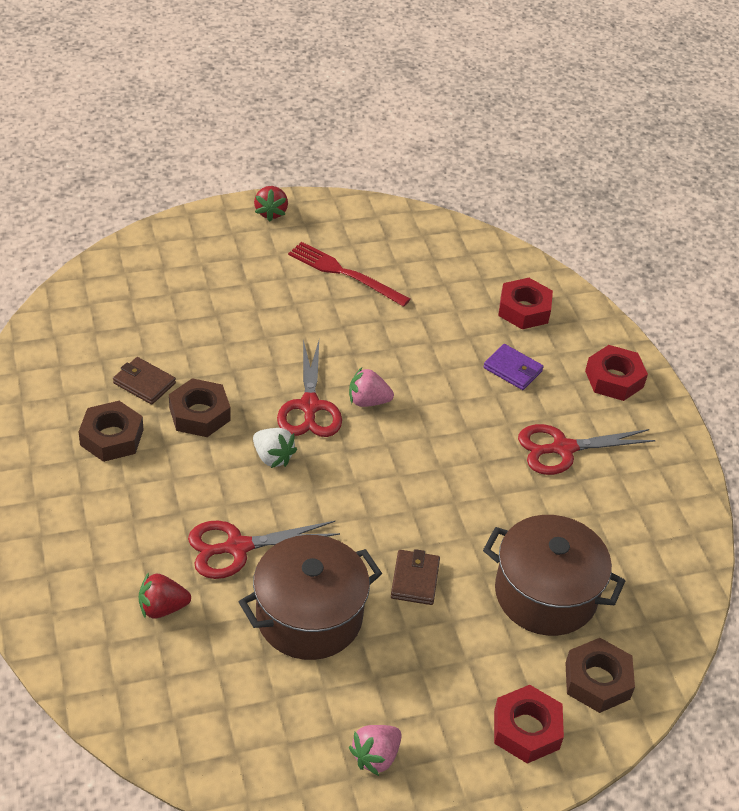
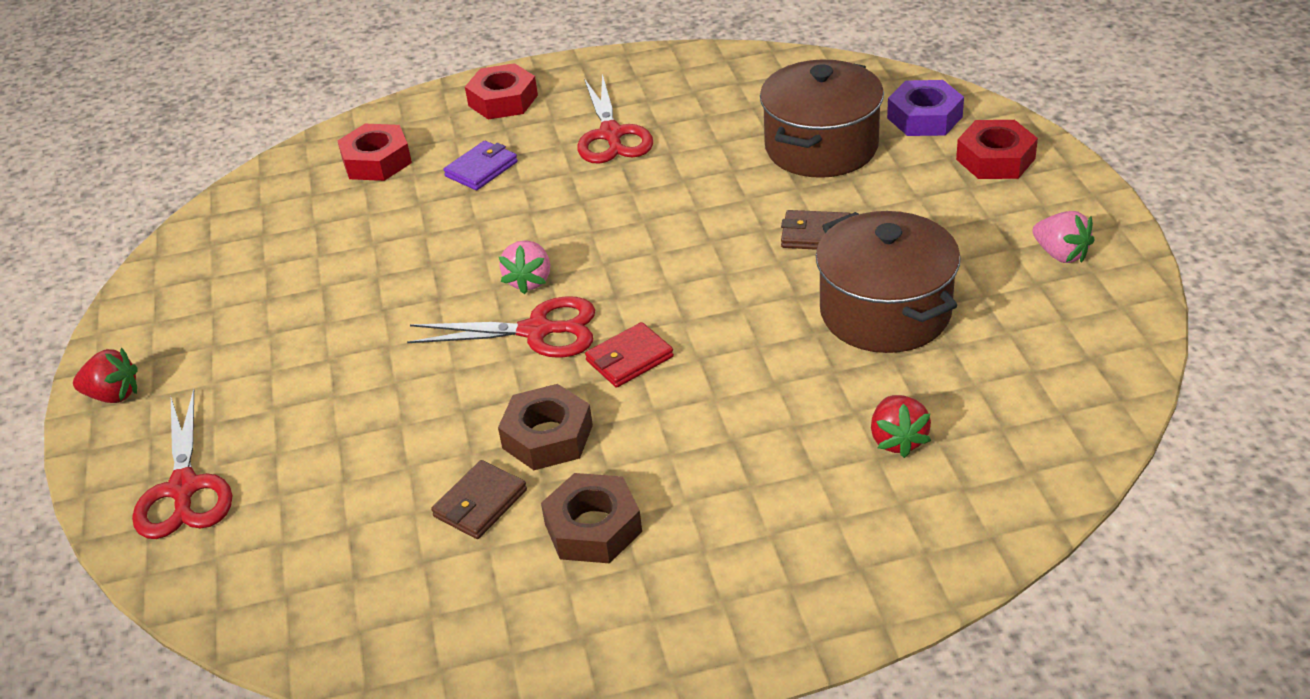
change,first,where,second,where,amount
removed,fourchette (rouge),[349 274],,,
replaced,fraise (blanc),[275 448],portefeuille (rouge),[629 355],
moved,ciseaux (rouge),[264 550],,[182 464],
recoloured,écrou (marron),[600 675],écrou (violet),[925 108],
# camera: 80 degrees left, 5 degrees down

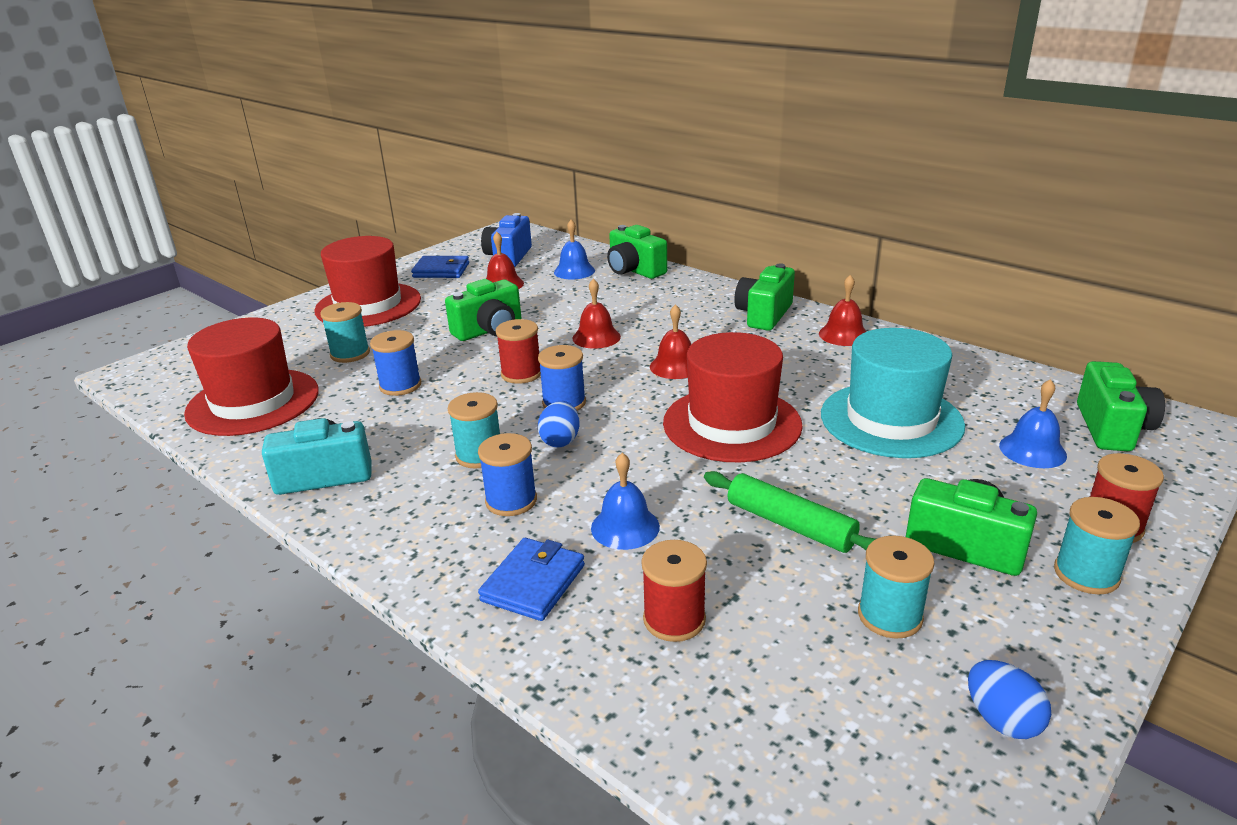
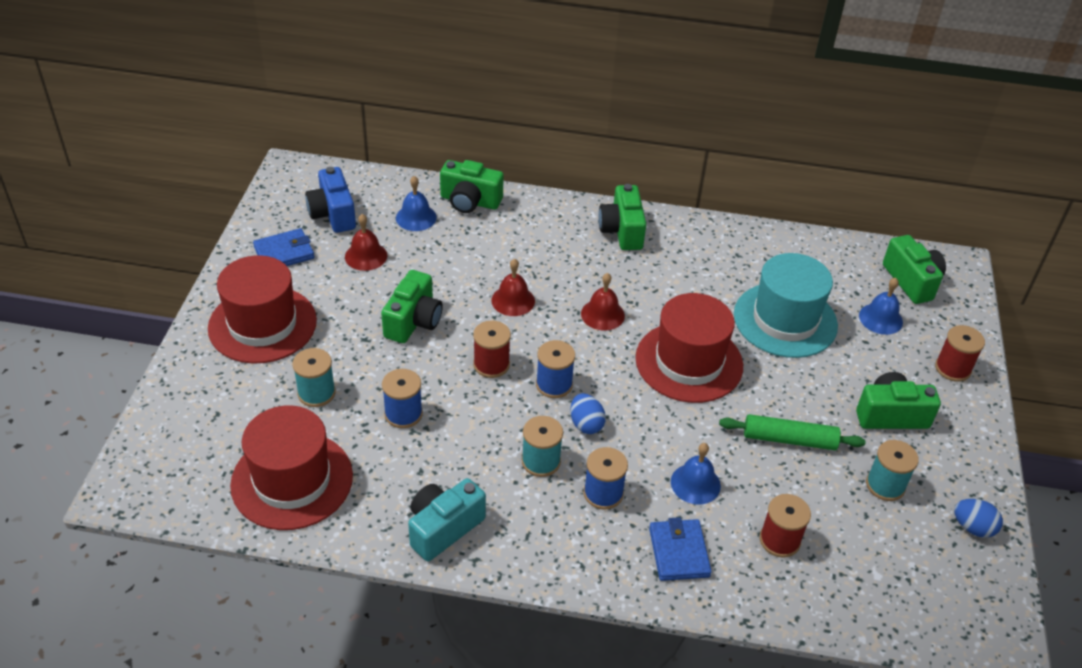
change,first,where,second,where,amount
removed,cloche (rouge),[843 310],,,
removed,bobine (turquoise),[1097 545],,,
# camera: 35 degrees left, 15 degrees up

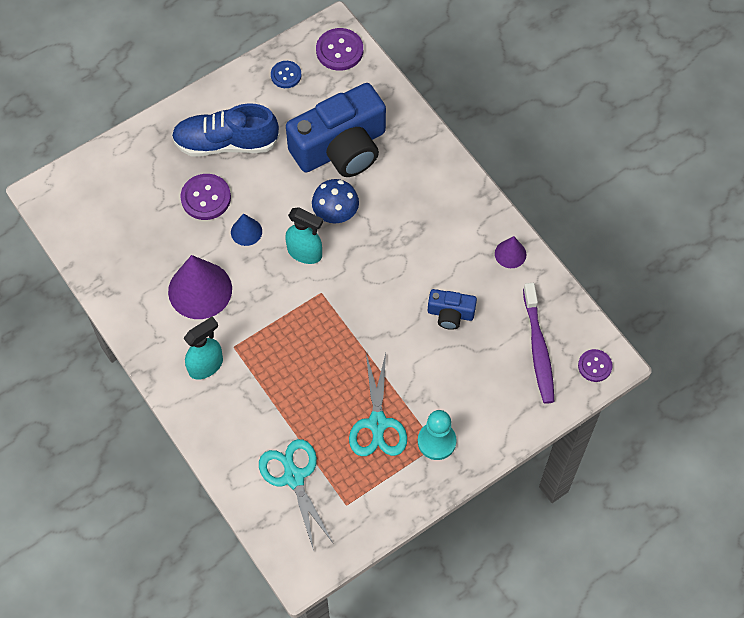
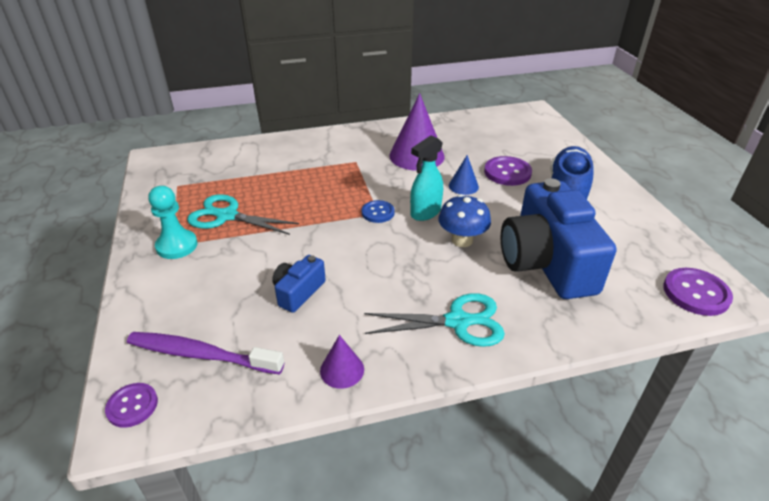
change,first,where,second,where,amount
moved,bouton (bleu),[286 74],,[378 211],
removed,vaporisateur (turquoise),[203 348],,,
moved,ciseaux (turquoise),[296 495],,[434 320],
# camera: 110 degrees right, 25 degrees down

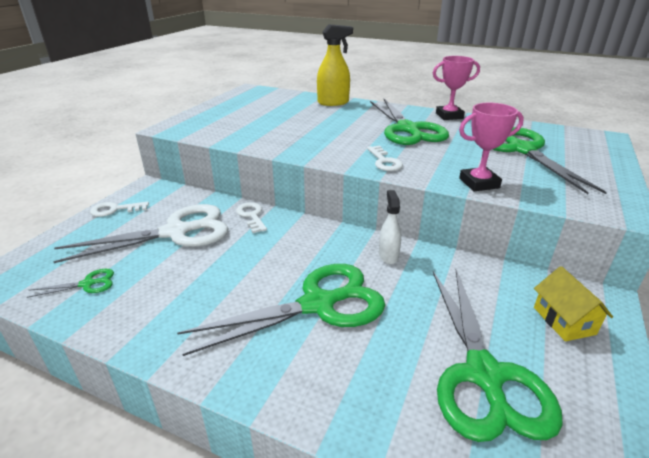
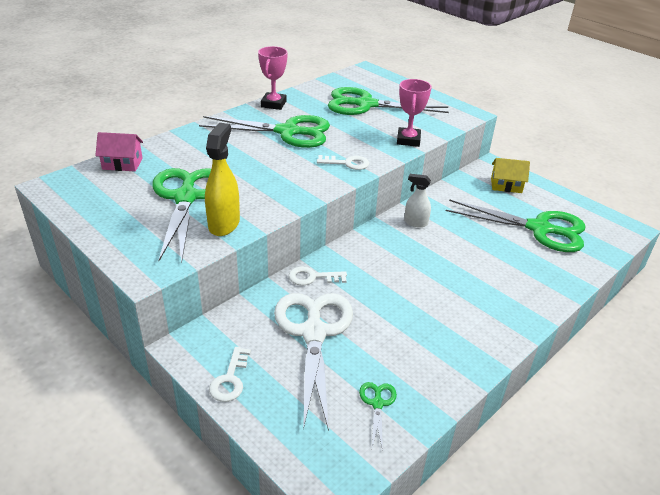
change,first,where,second,where,amount
moved,vaporisateur (jaune),[335 65],,[222 179],
moved,ciseaux (vert),[281 310],,[181 215],
added,,,maison (rose),[119 151],
# camera: 70 degrees left, 5 degrees up

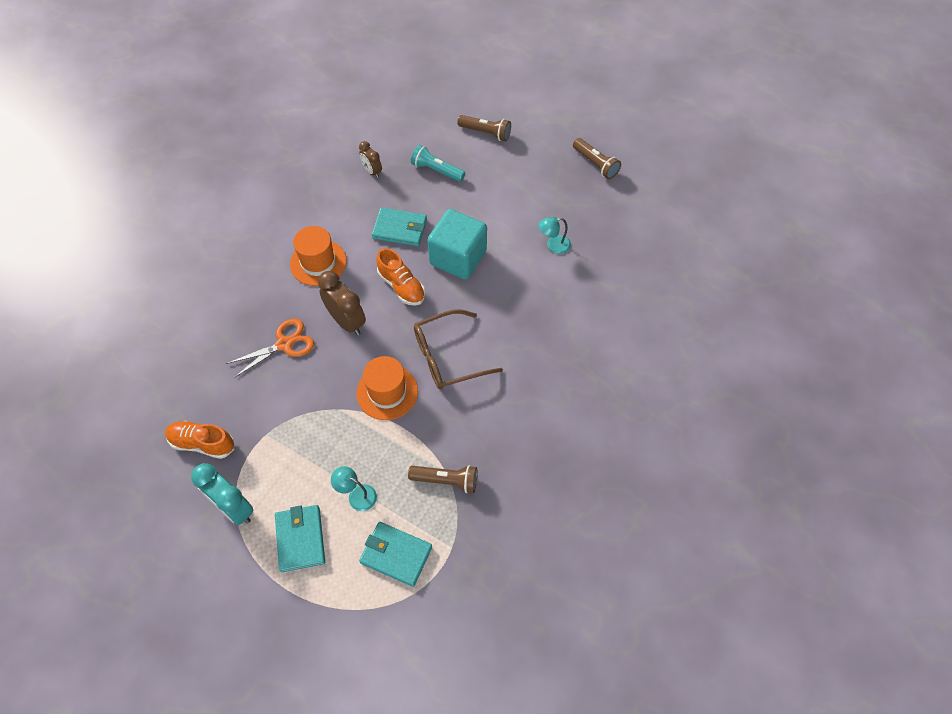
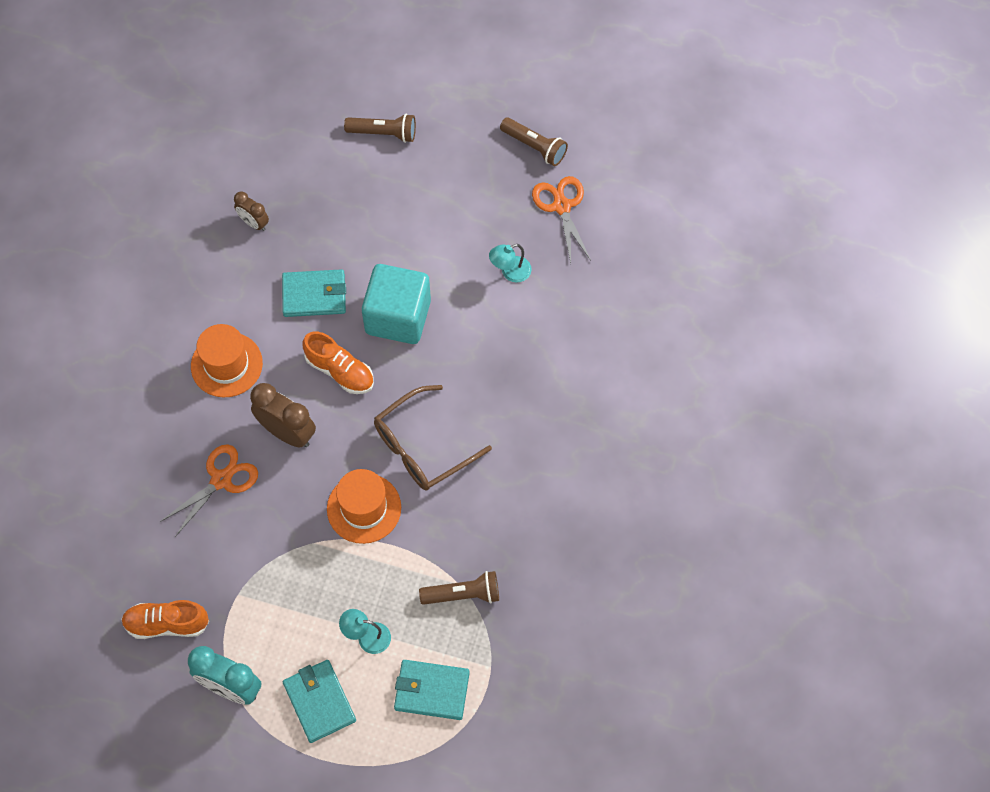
change,first,where,second,where,amount
removed,lampe de poche (turquoise),[438 163],,,
added,,,ciseaux (orange),[561 219],
# camera: 15 degrees left, 5 degrees up

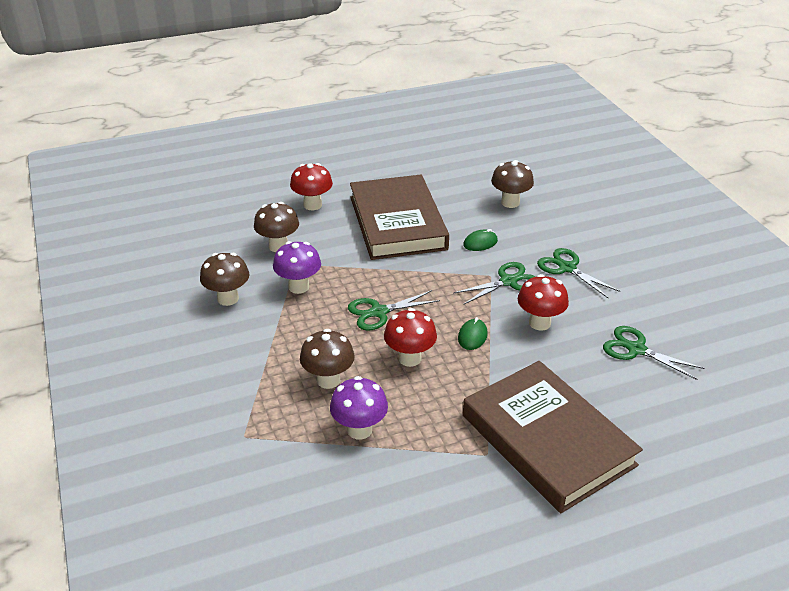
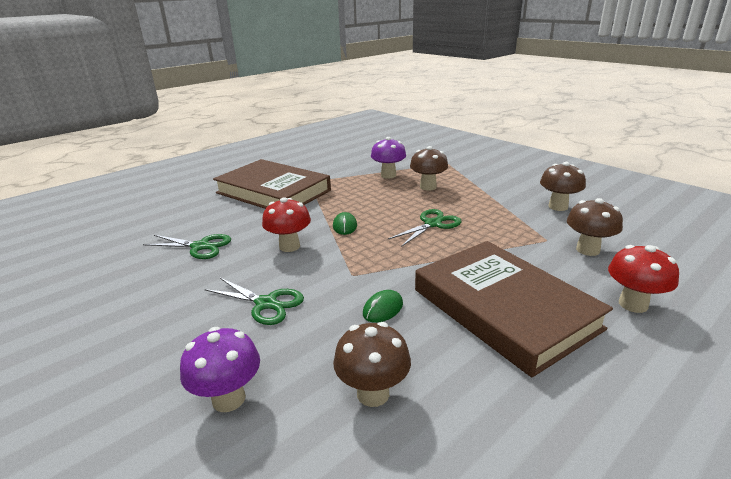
change,first,where,second,where,amount
moved,champignon (violet),[297 267],,[220 369],
removed,ciseaux (vert),[495 283],,,
removed,champignon (rouge),[410 337],,,
# camera: 160 degrees right, 10 degrees down

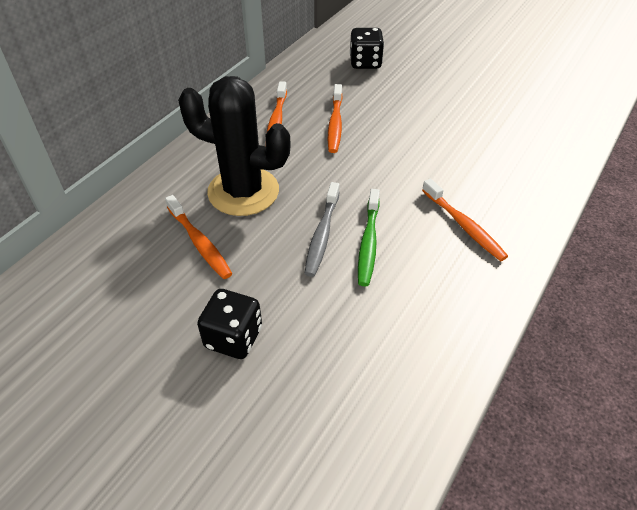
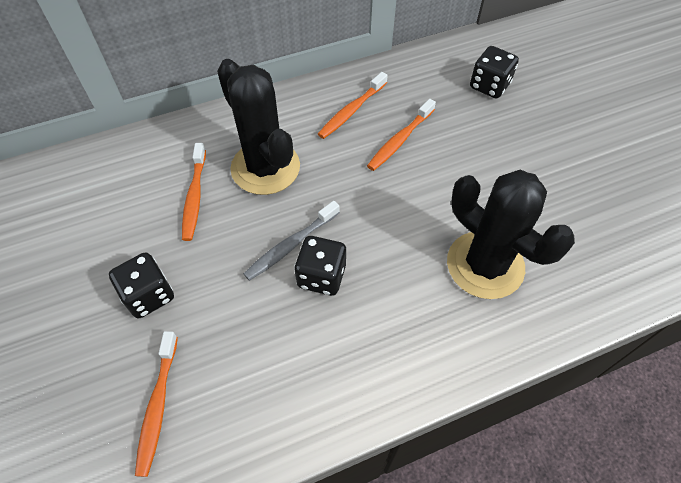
change,first,where,second,where,amount
moved,brosse à dents (orange),[465 220],,[156 404],
replaced,brosse à dents (vert),[369 237],dé (noir),[320 266],
added,,,cactus (noir),[511 234],
# camera: 35 degrees right, 10 degrees up

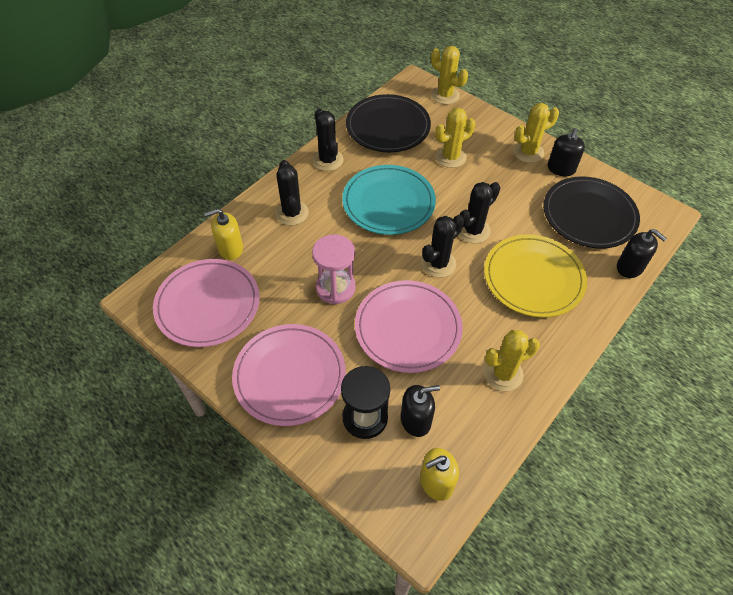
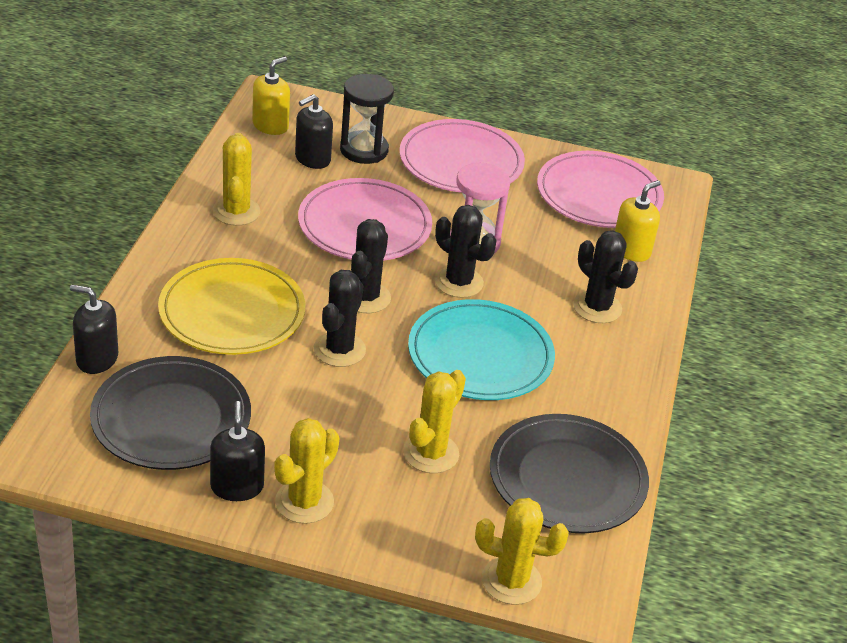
change,first,where,second,where,amount
moved,cactus (noir),[328 140],,[466 251],
turned,cactus (jaune),[512 360],,[237 179],45 degrees counterclockwise
# camera: 150 degrees right, 15 degrees down

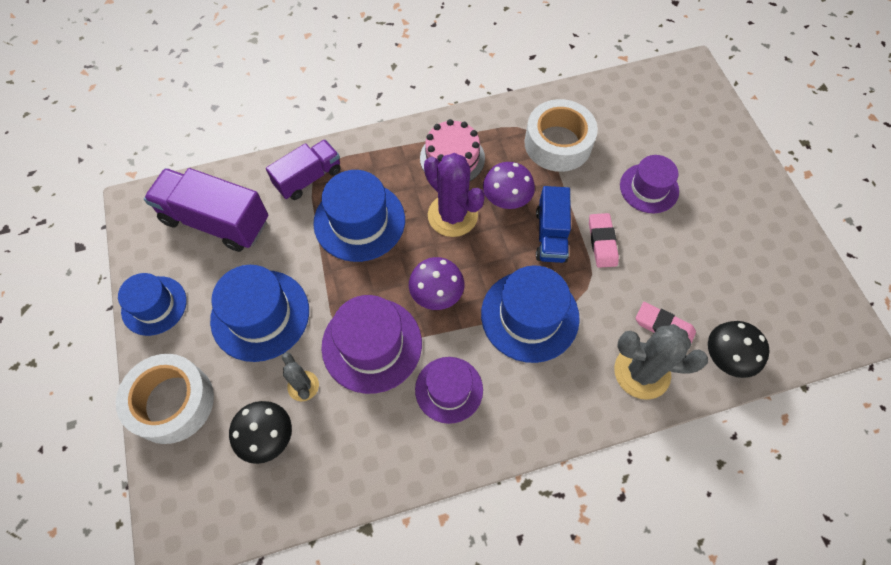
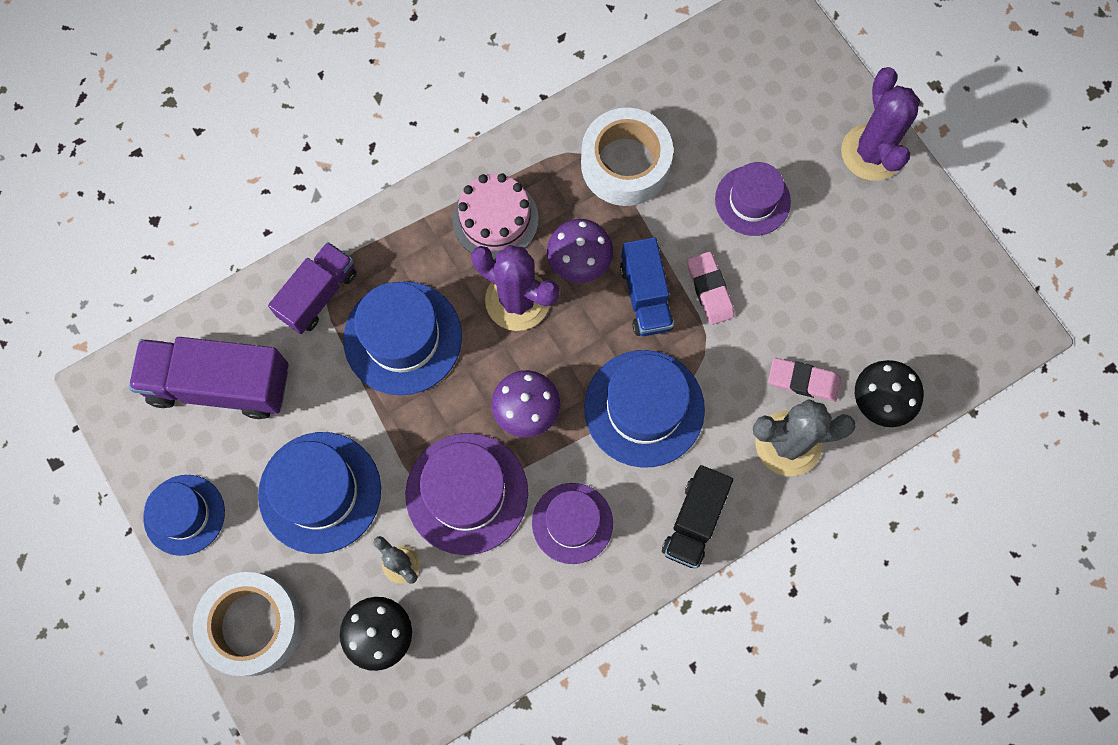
change,first,where,second,where,amount
added,,,cactus (violet),[880 124],
added,,,camion (noir),[697 517],
# camera: 15 degrees left, 10 degrees up

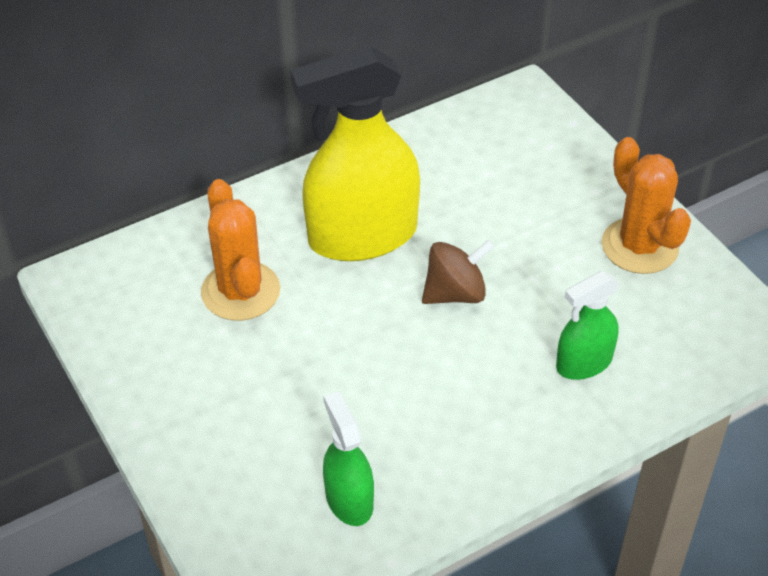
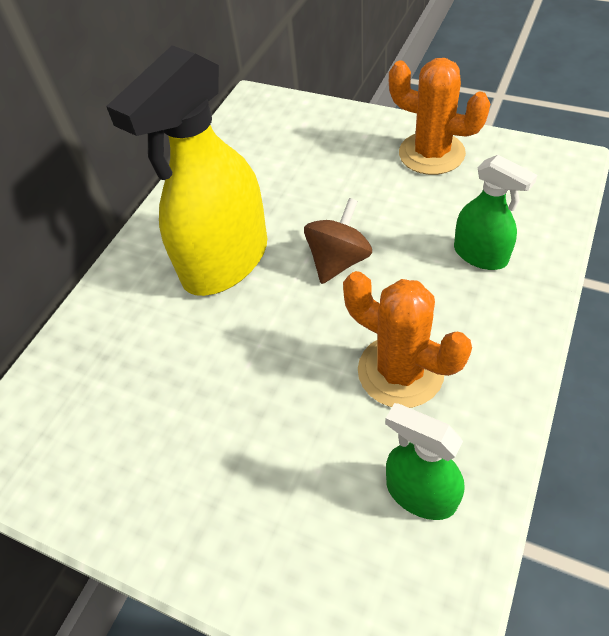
change,first,where,second,where,amount
moved,cactus (orange),[240 250],,[407 339],
turned,vaporisateur (vert),[587 325],,[495 212],75 degrees counterclockwise
# camera: 30 degrees left, 5 degrees up

